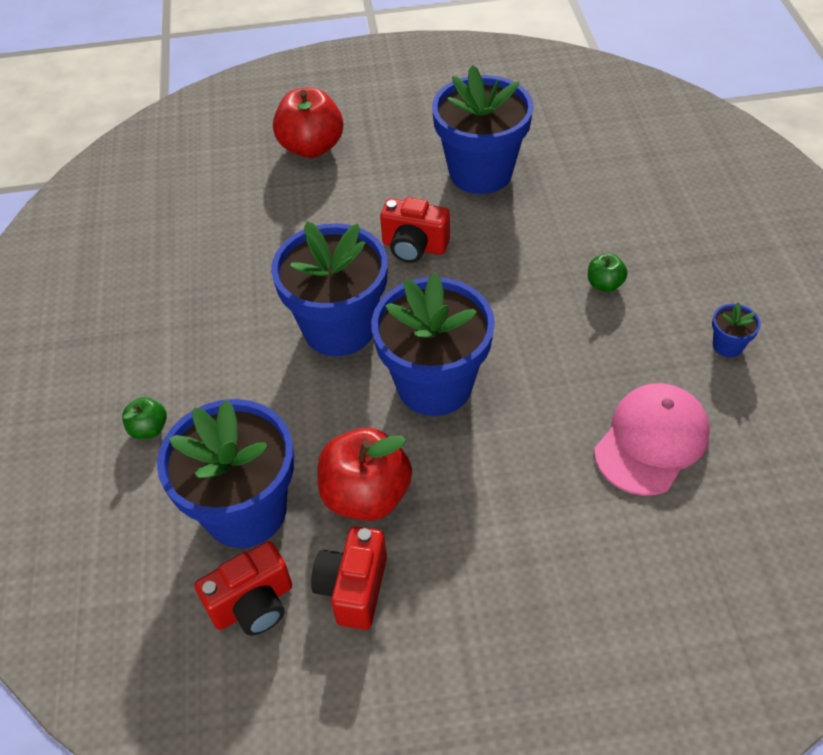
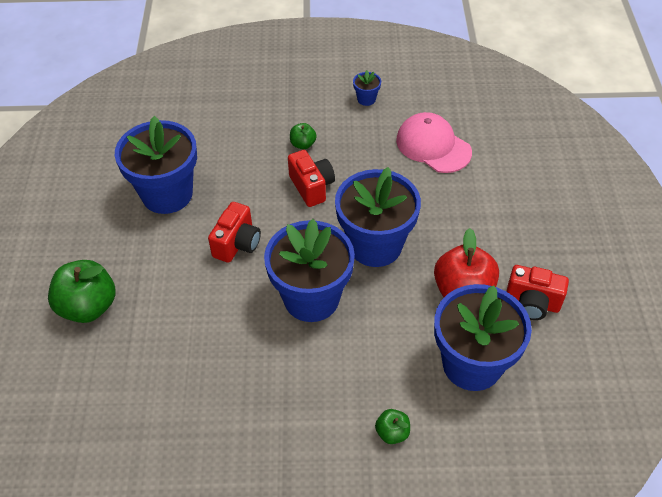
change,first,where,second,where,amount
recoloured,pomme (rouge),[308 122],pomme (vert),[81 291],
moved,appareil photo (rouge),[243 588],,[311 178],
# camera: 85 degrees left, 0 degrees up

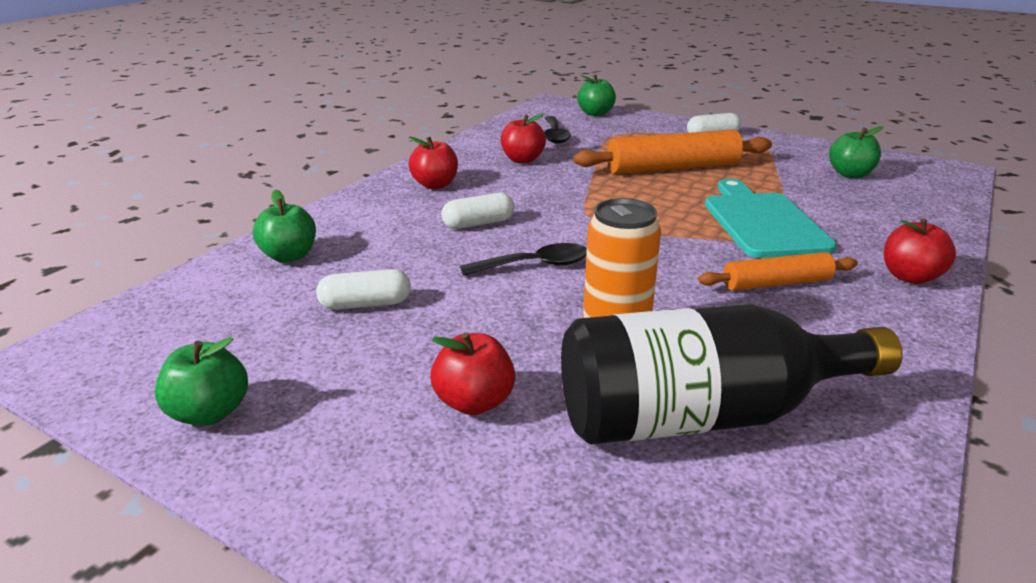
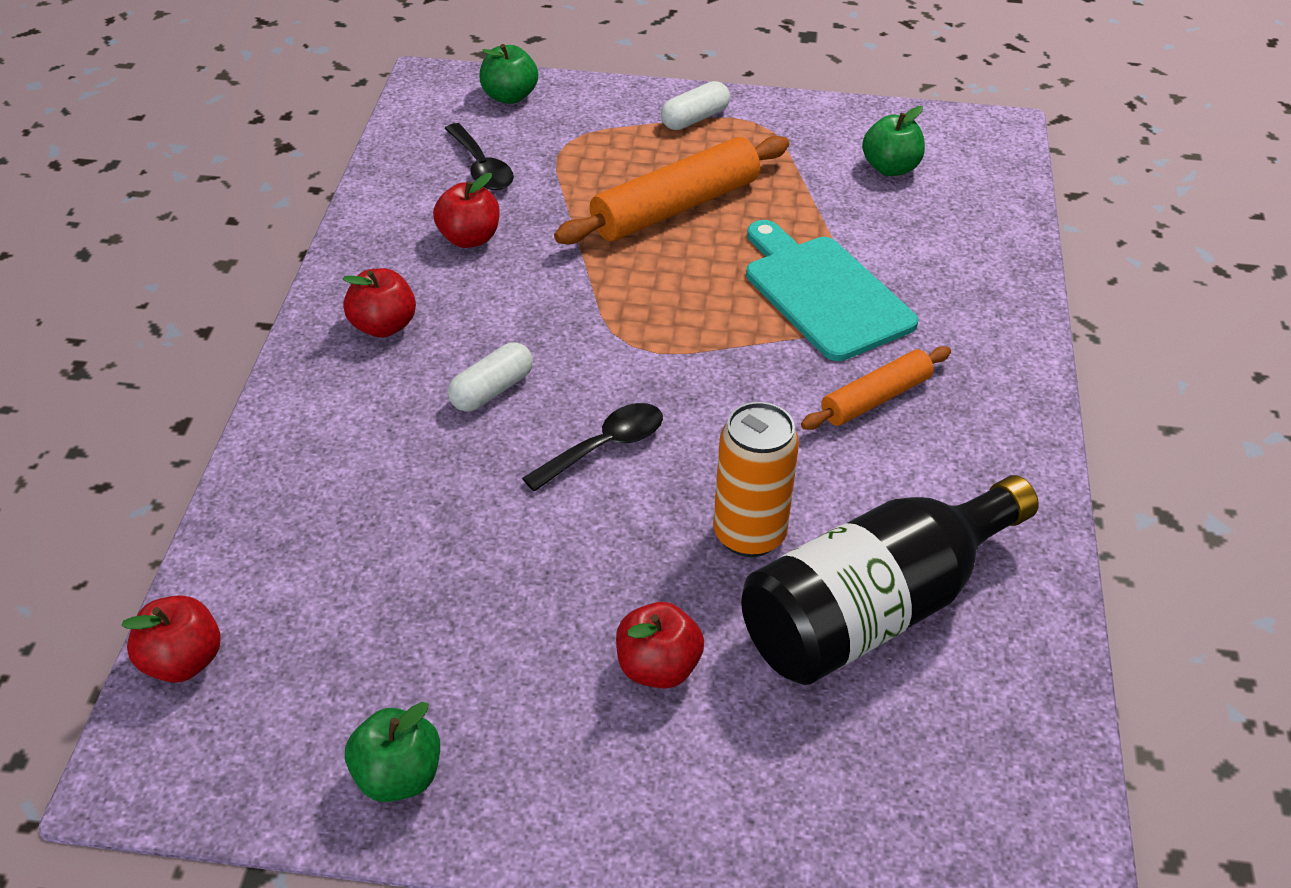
change,first,where,second,where,amount
removed,pomme (vert),[284 226],,,
moved,pomme (rouge),[920 251],,[171 639],
removed,gélule (blanc),[363 289],,,
# camera: 25 degrees left, 15 degrees up

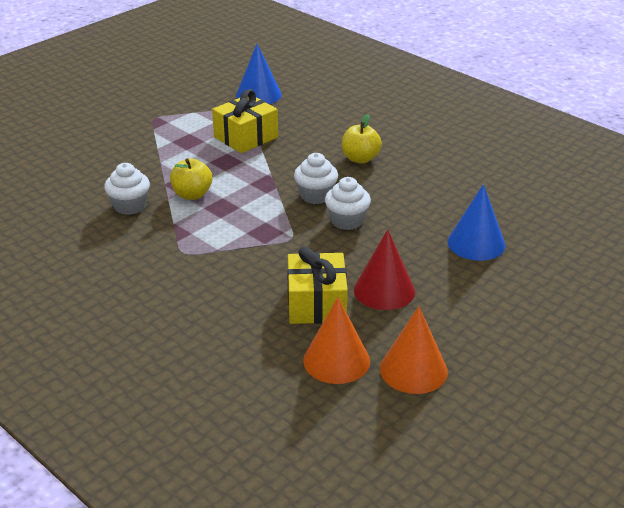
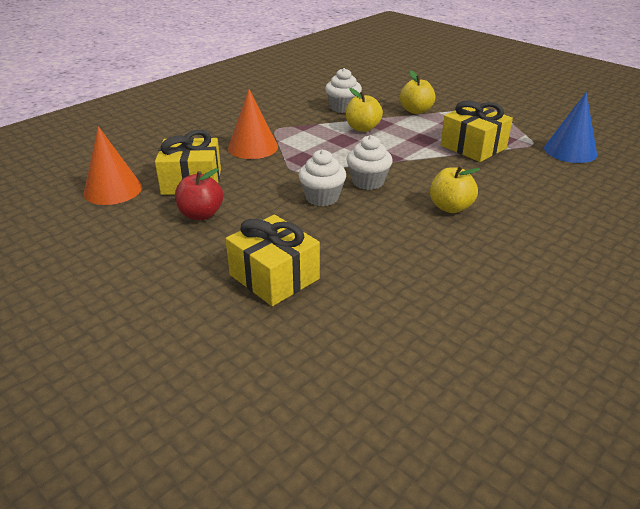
change,first,where,second,where,amount
replaced,cône (bleu),[477 222],cadeau (jaune),[273 260],
replaced,cône (rouge),[384 269],pomme (rouge),[199 194],
moved,cône (orange),[414 350],,[253 124],
added,,,pomme (jaune),[418 92],
# camera: 90 degrees right, 0 degrees up

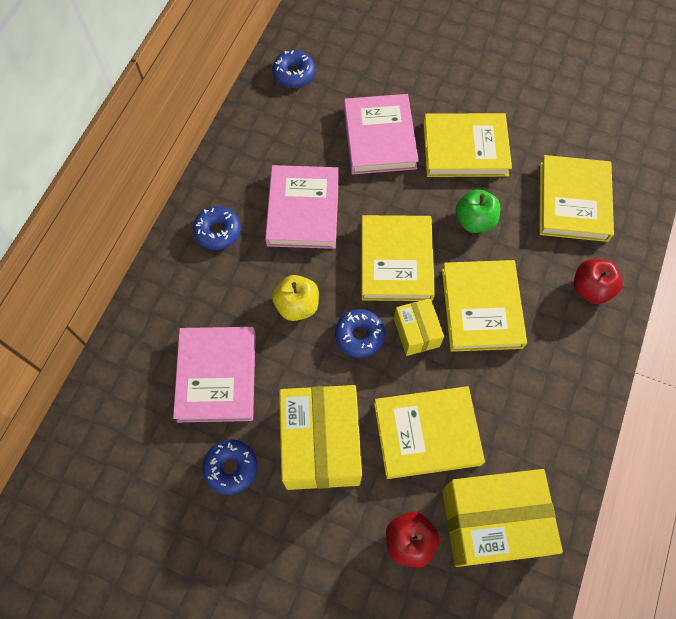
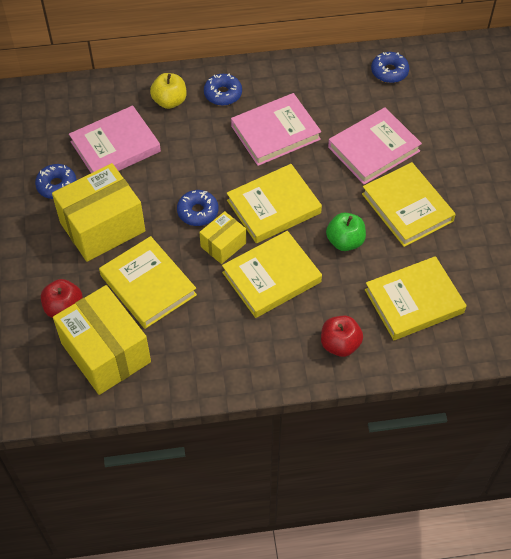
change,first,where,second,where,amount
moved,pomme (jaune),[295 298],,[168 91],
# camera: 60 degrees right, 10 degrees down

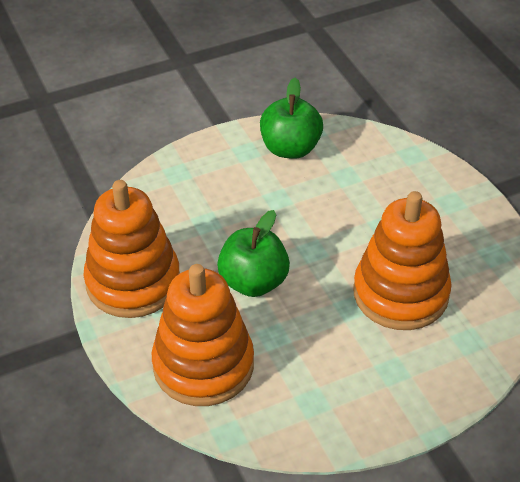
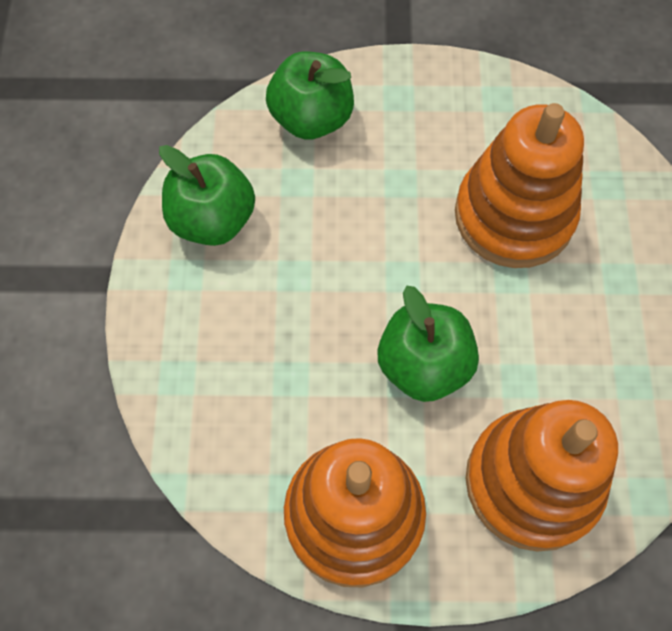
change,first,where,second,where,amount
added,,,pomme (vert),[310 95],
# camera: 65 degrees left, 20 degrees up

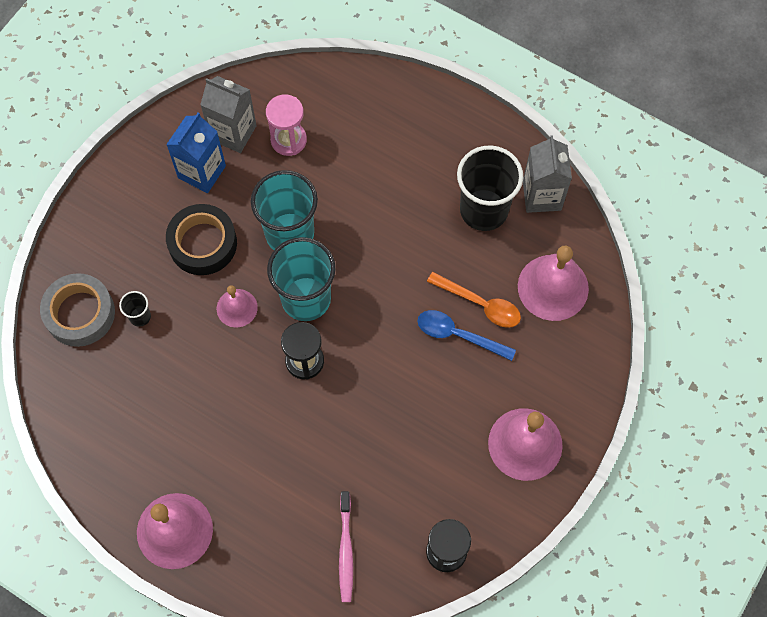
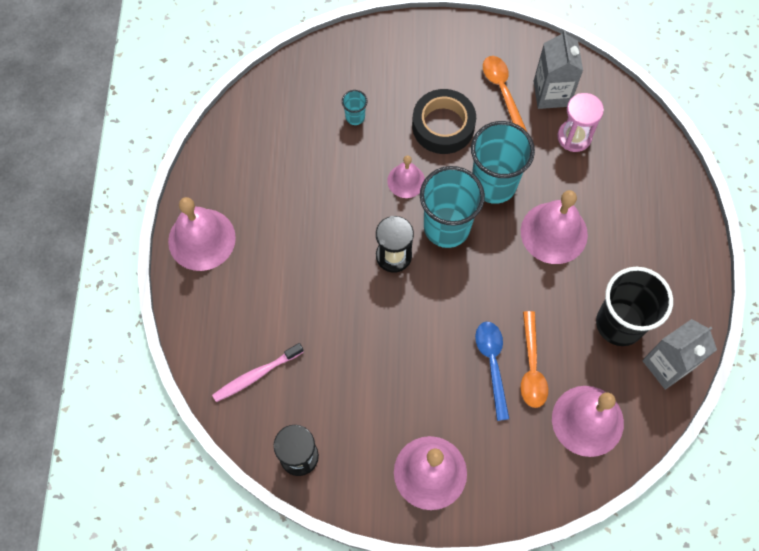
change,first,where,second,where,amount
replaced,brique de lait (bleu),[196 153],cuillère (orange),[505 93],
removed,ruban adhésif (gris),[77 310],,,
recoloured,gobelet (noir),[135 309],gobelet (turquoise),[355 107],
added,,,cloche (rose),[554 227],
# camera: 60 degrees right, 0 degrees up

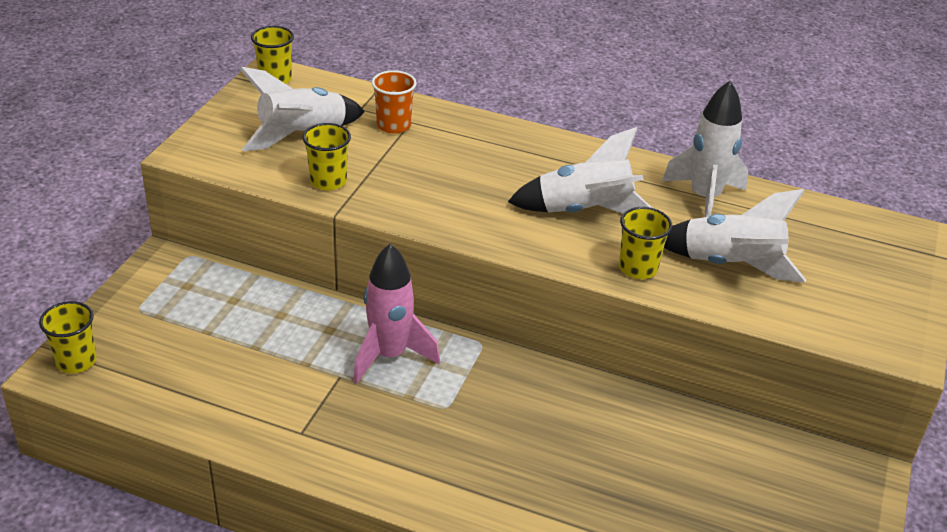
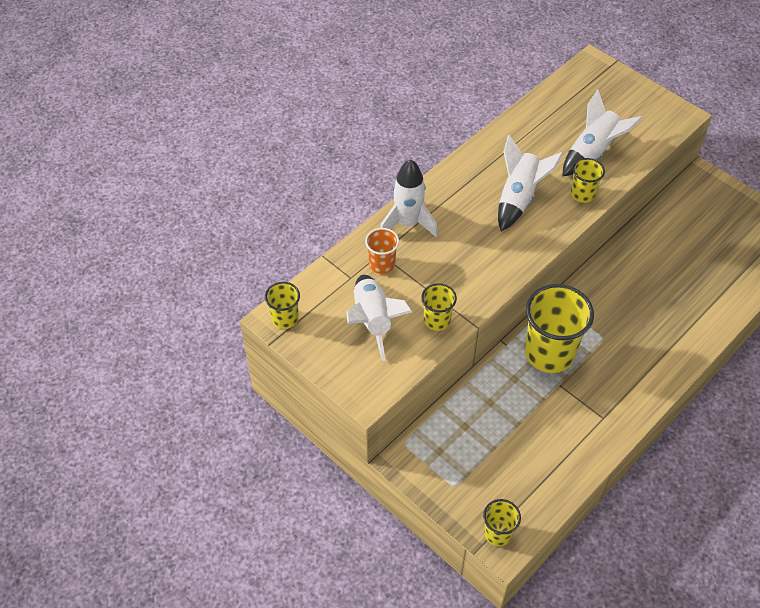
change,first,where,second,where,amount
moved,fusée (blanc),[705 149],,[409 198],
replaced,fusée (rose),[396 314],gobelet (jaune),[559 328],
# camera: 65 degrees left, 15 degrees up

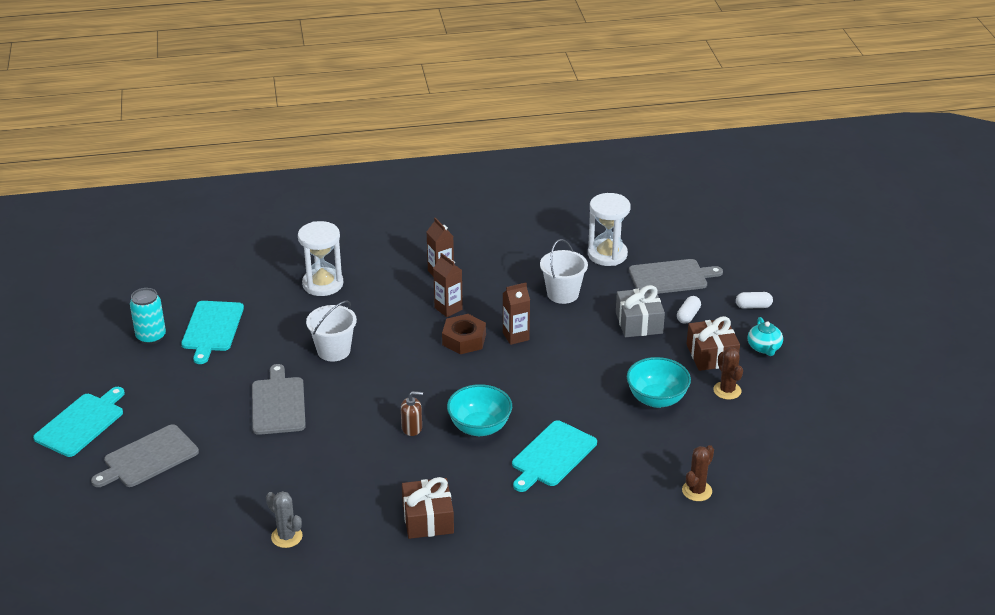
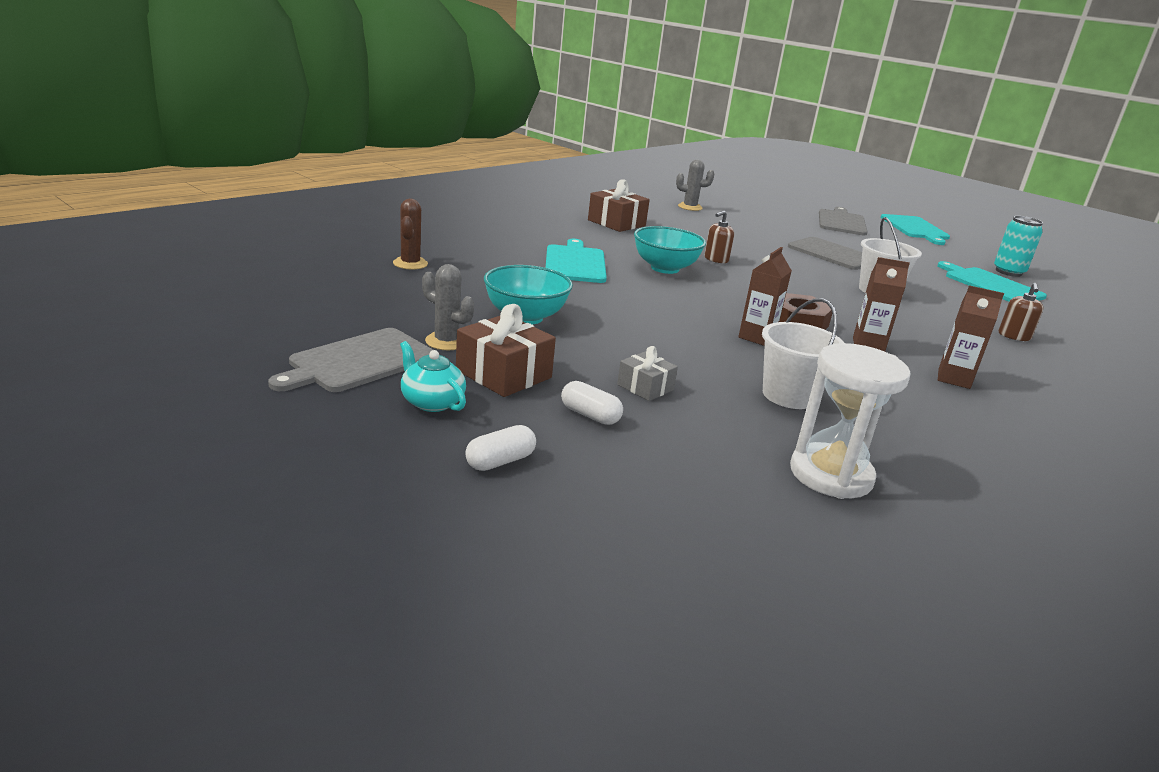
change,first,where,second,where,amount
replaced,sablier (blanc),[320 258],distributeur de savon (marron),[1021 312],
moved,planche à découper (gris),[676 276],,[350 360],
resized,cadeau (gris),[640 311],,[647 373],x0.60
turned,gélule (blanc),[689 310],,[592 403],45 degrees counterclockwise
recoloured,cactus (marron),[728 374],cactus (gris),[448 307],
# camera: 140 degrees right, 10 degrees down

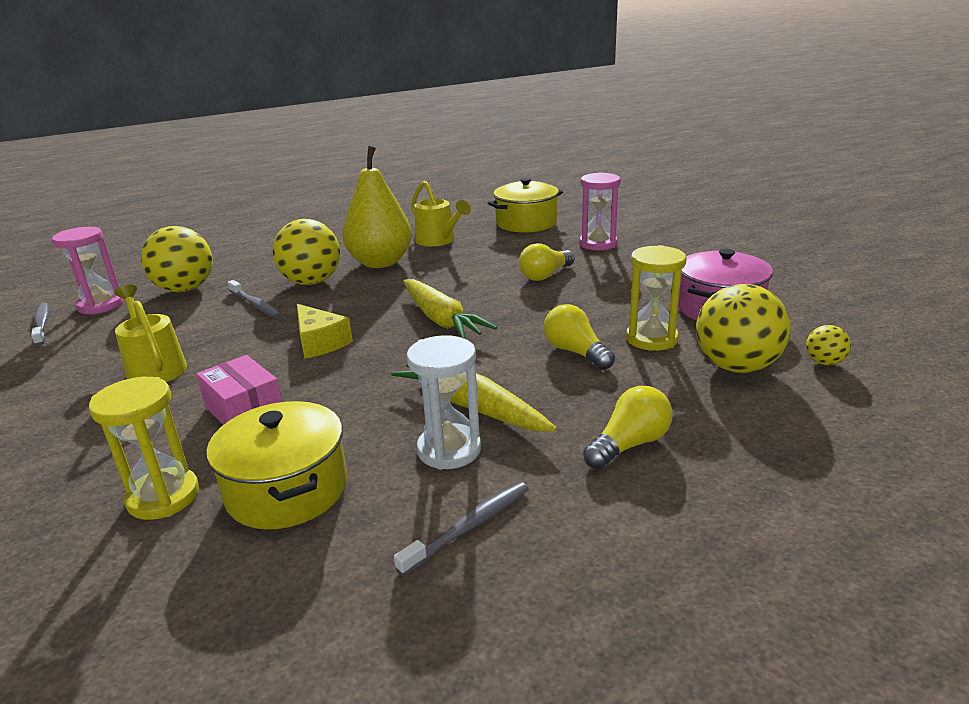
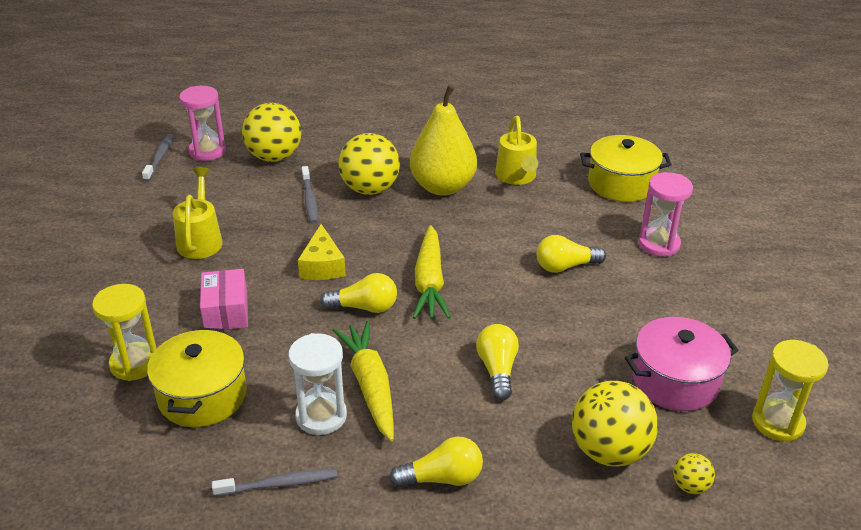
change,first,where,second,where,amount
moved,sablier (jaune),[656 298],,[790 391],
added,,,ampoule (jaune),[358 293],
# camera: 30 degrees right, 10 degrees up

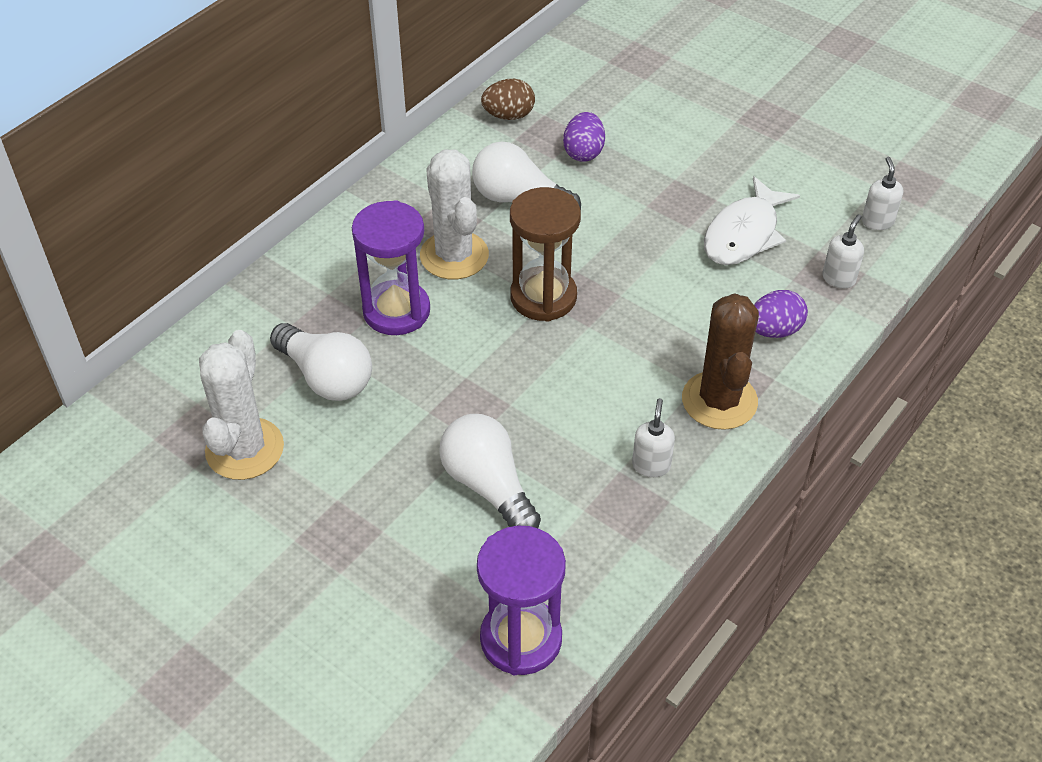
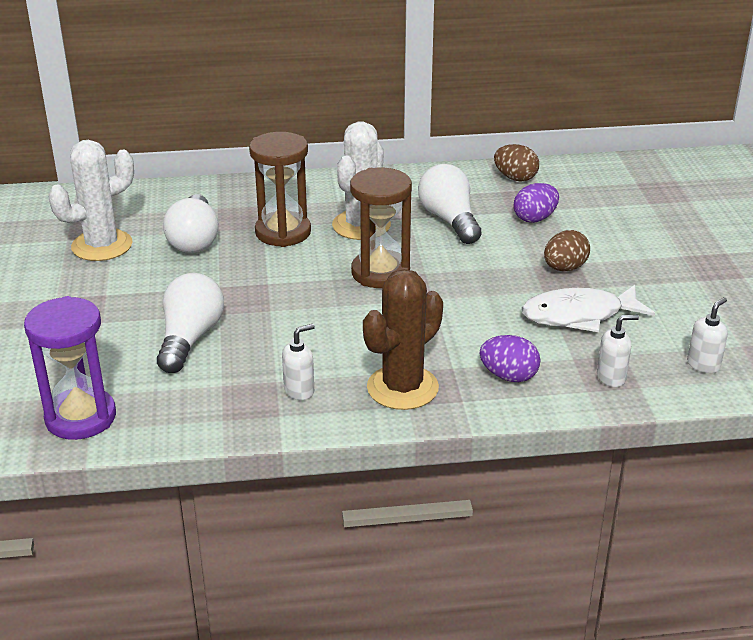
change,first,where,second,where,amount
recoloured,sablier (violet),[391 267],sablier (marron),[280 189],
added,,,œuf (marron),[567 250],
# camera: 45 degrees right, 15 degrees down

